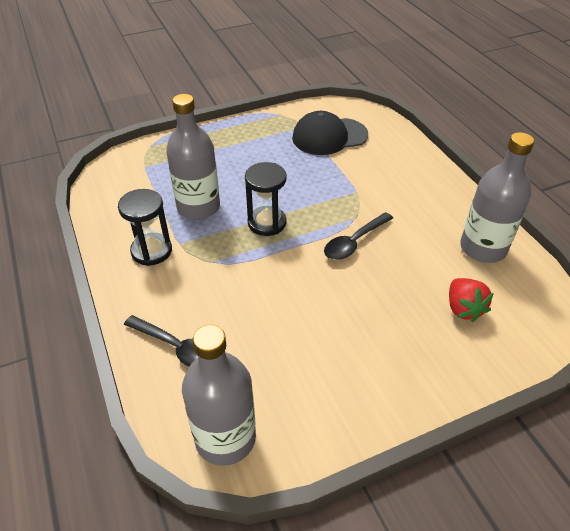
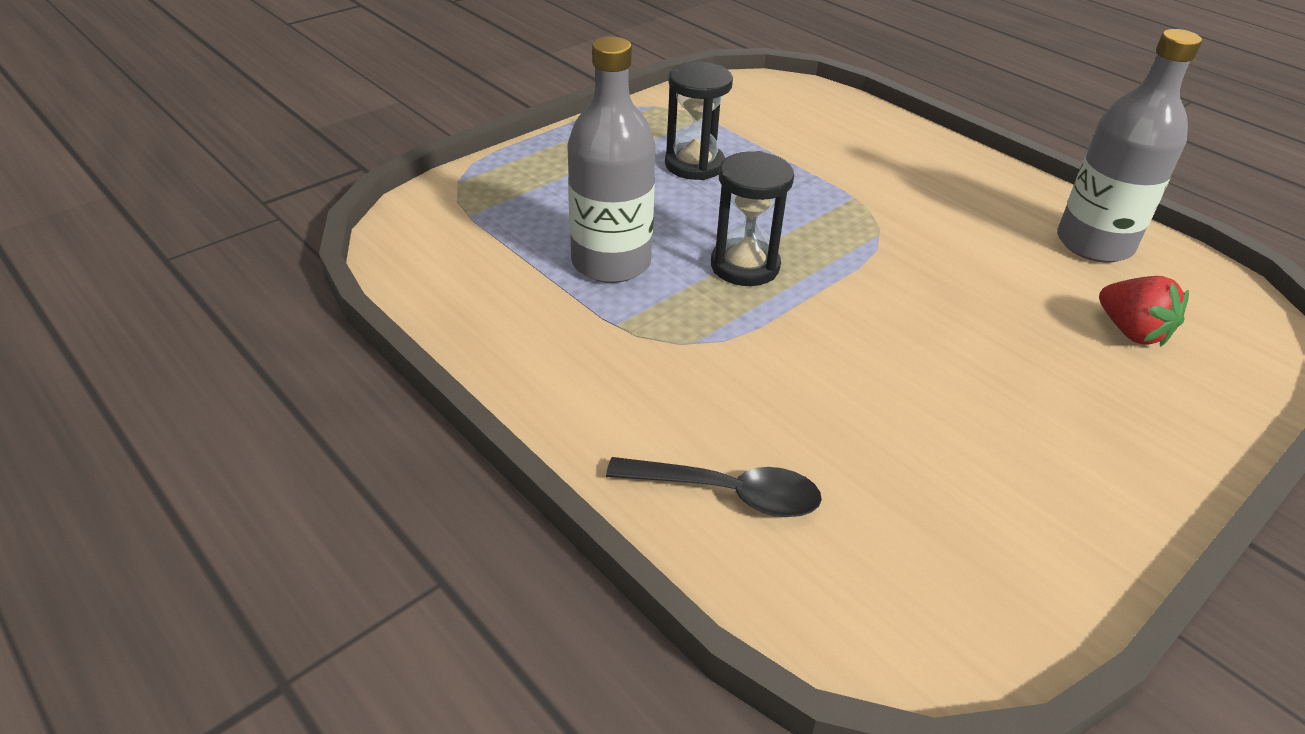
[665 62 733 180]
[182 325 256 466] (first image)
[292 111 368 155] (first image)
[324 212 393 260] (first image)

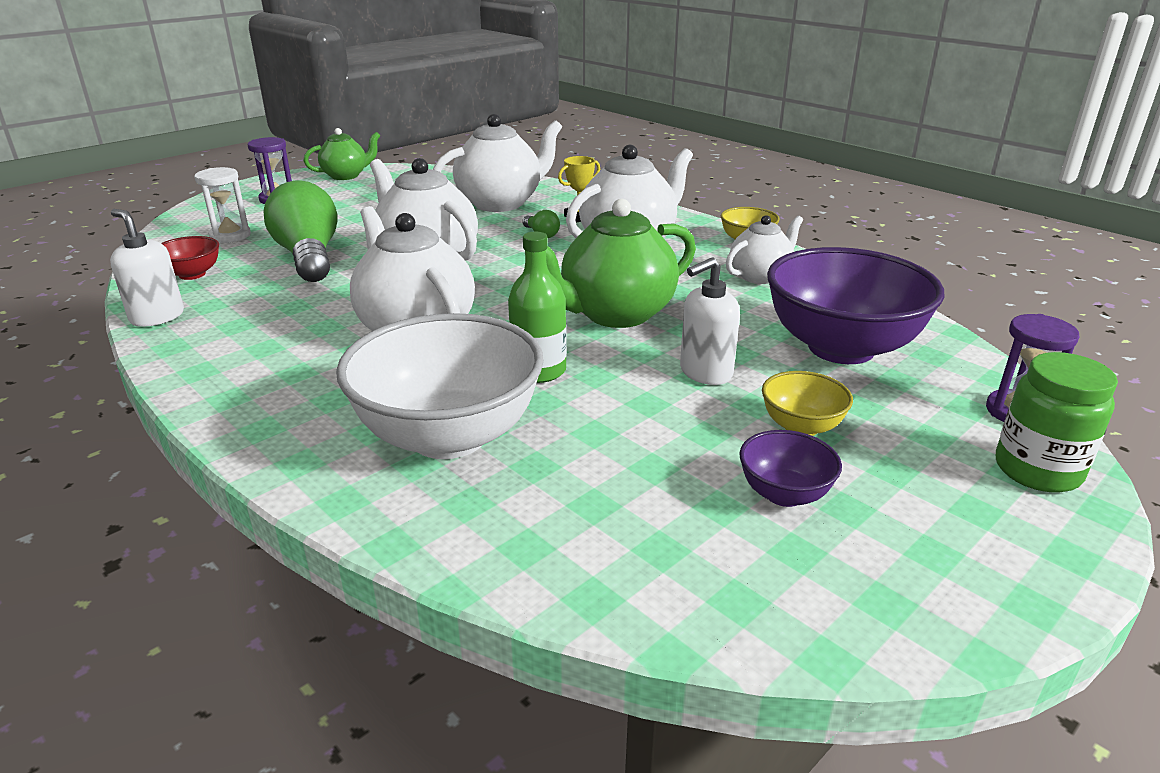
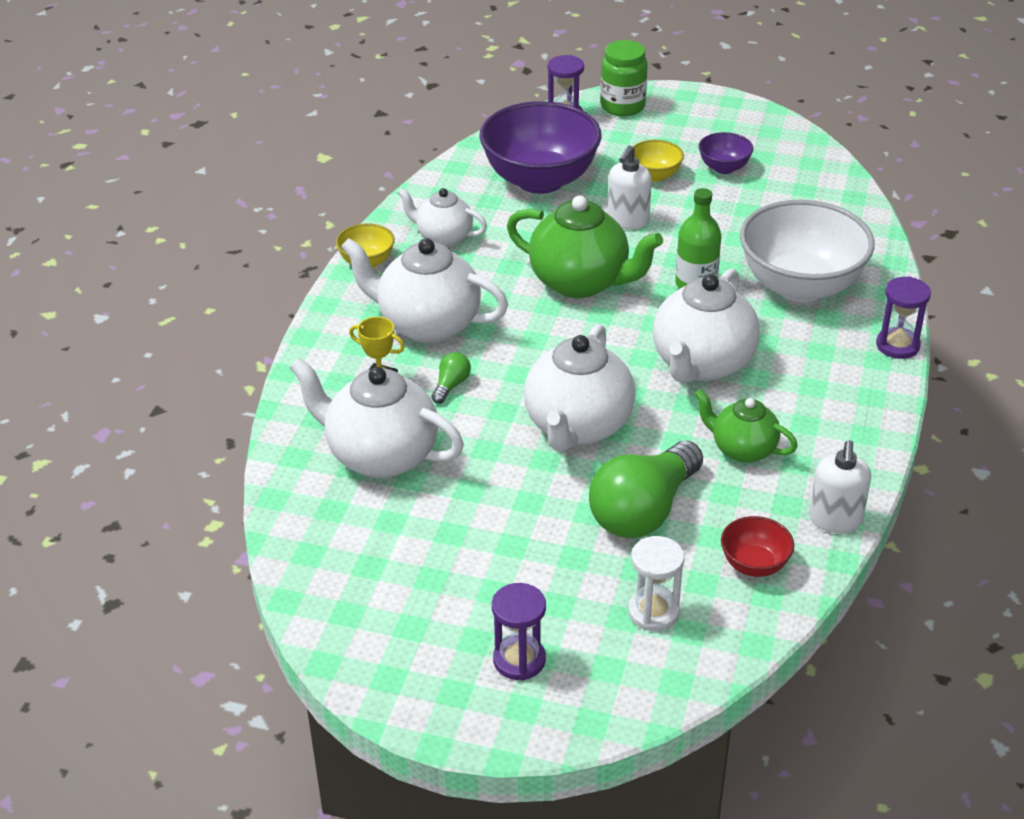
[694 389 798 463]
[608 145 652 230]
[876 276 931 359]

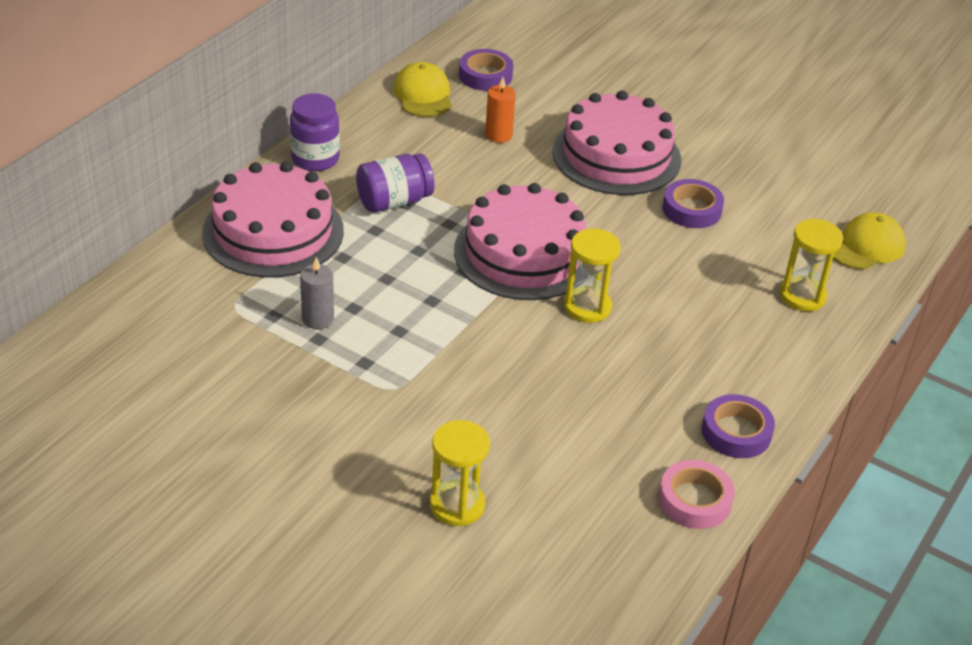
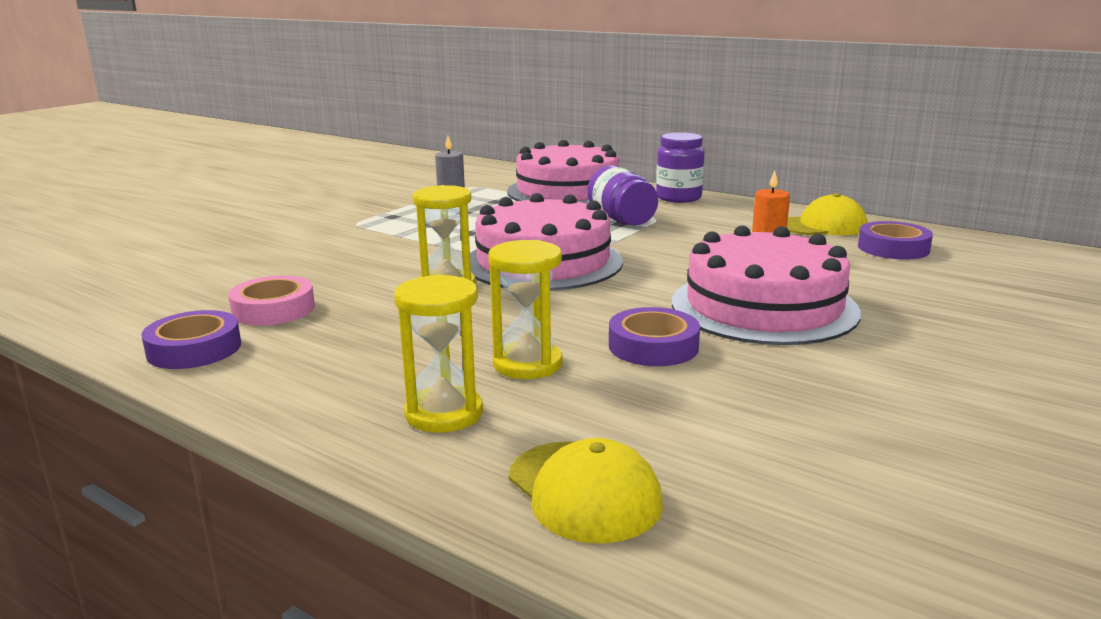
[488 240 563 379]
[228 276 315 325]

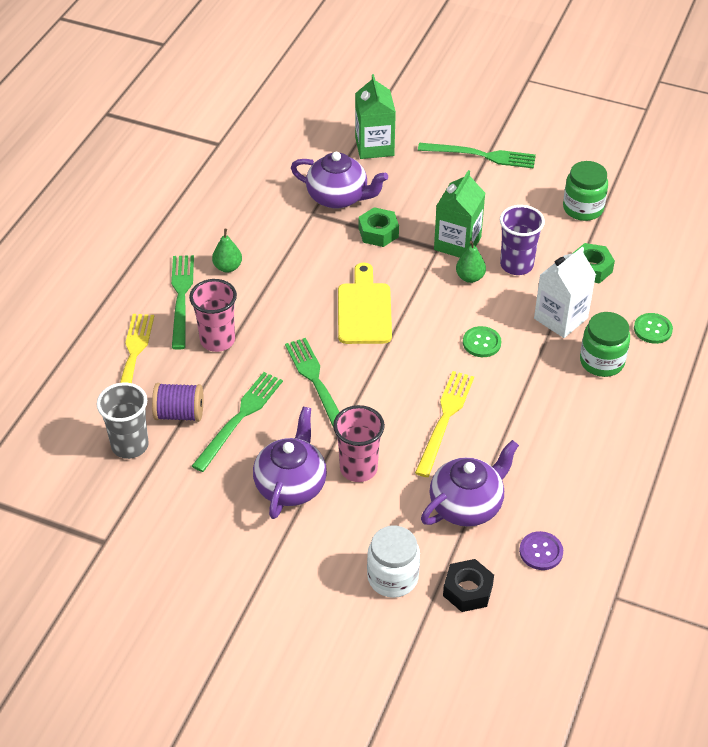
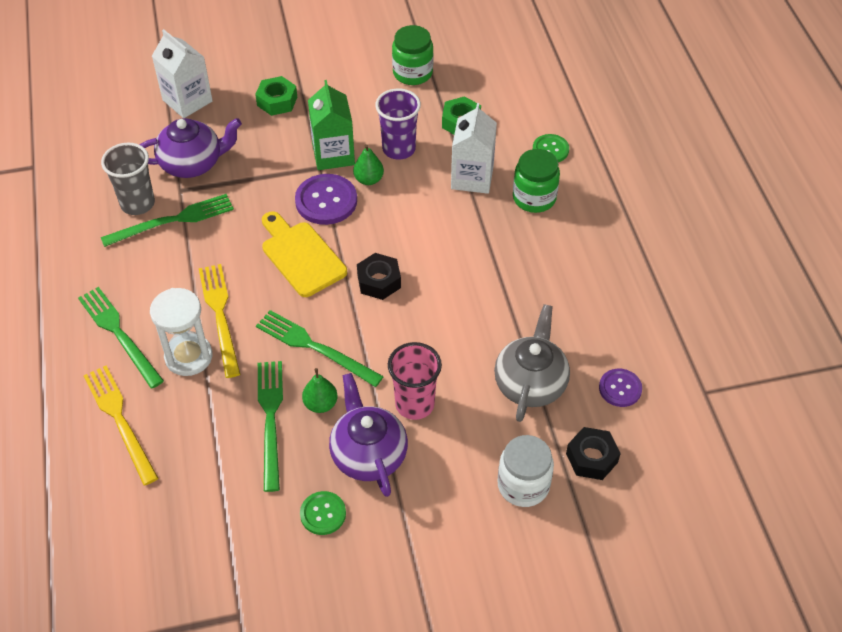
[101 143 155 215]
[152 383 203 422] (first image)
[150 288 212 376]
[302 368 338 413]
[152 29 213 118]
[255 76 297 116]
[199 264 240 378]
[101 194 234 247]
[494 304 570 422]
[300 491 346 535]
[295 174 357 225]
[357 253 401 300]

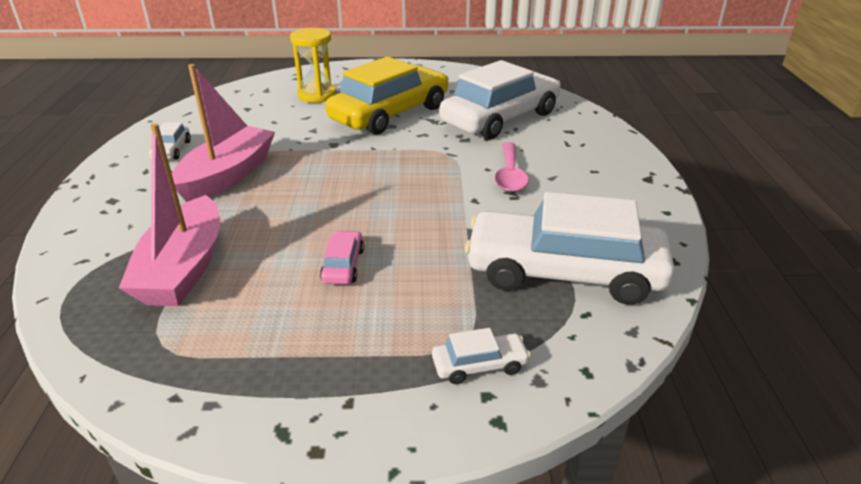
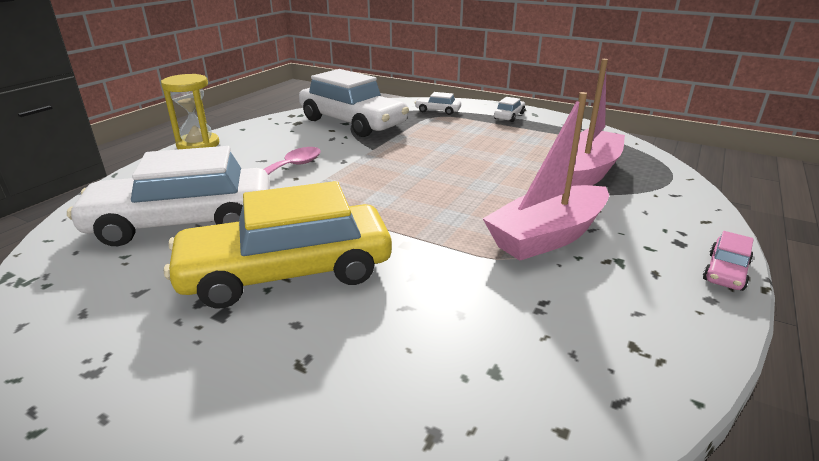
[494 97 525 122]
[161 74 219 149]
[703 231 754 291]

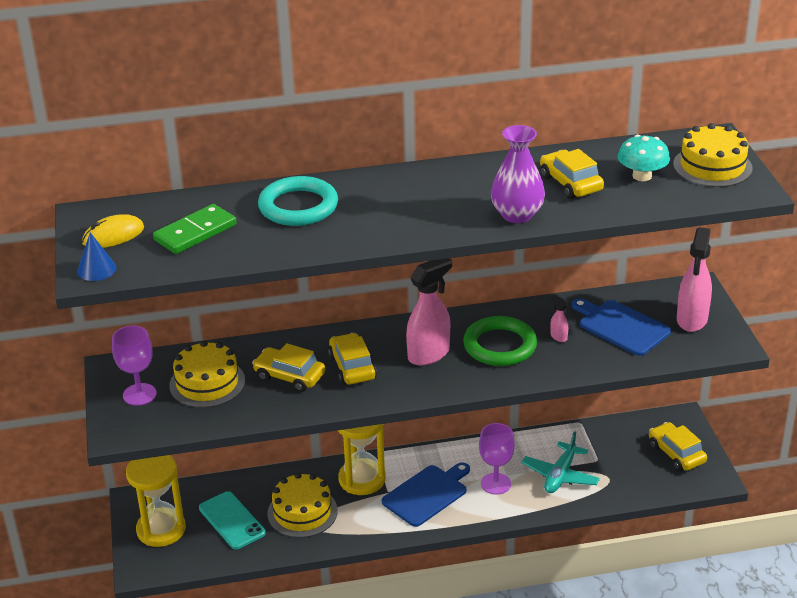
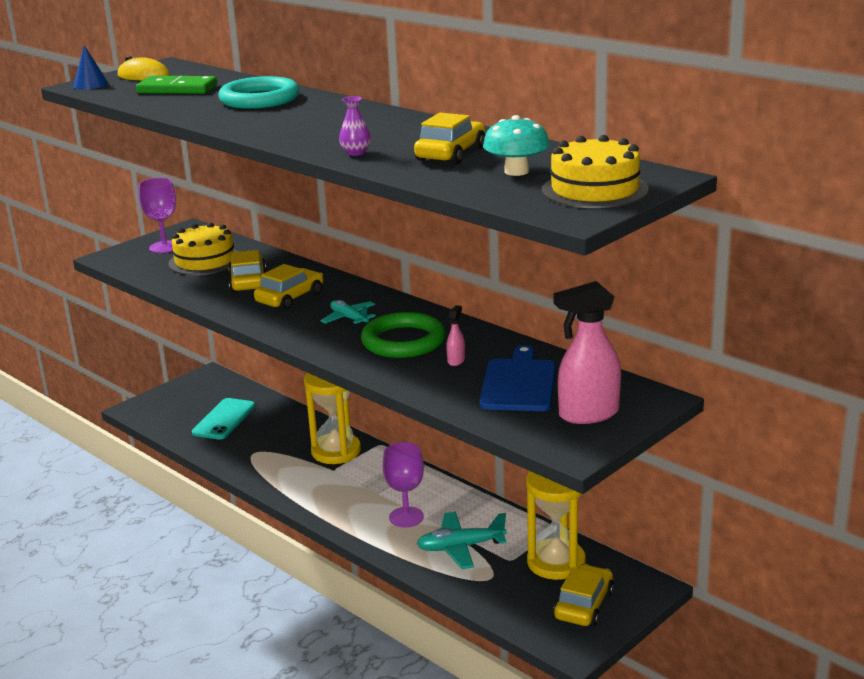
[526 471 586 580]
[267 473 338 538] (first image)
[382 462 470 527] (first image)
[321 300 376 327]
[339 96 371 156]

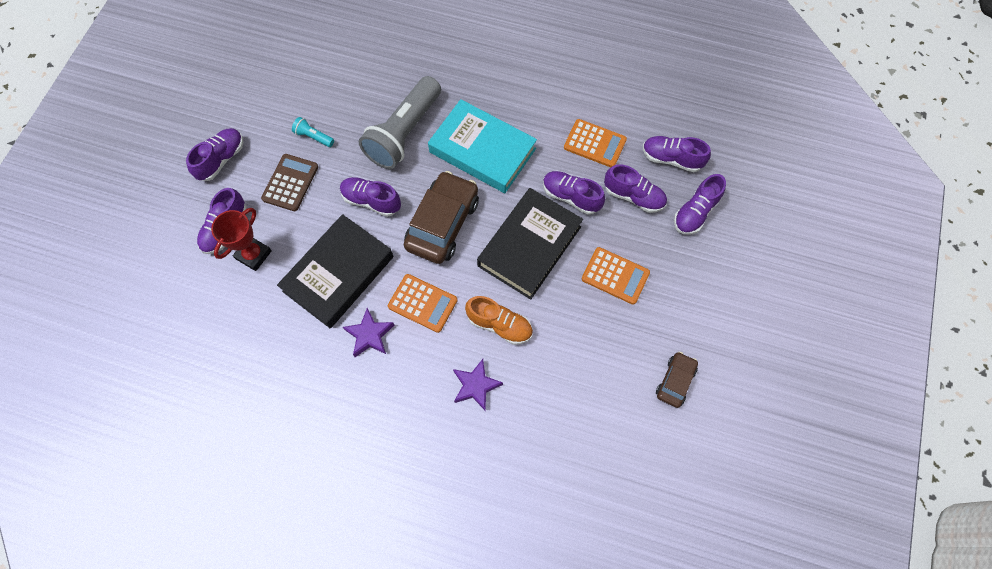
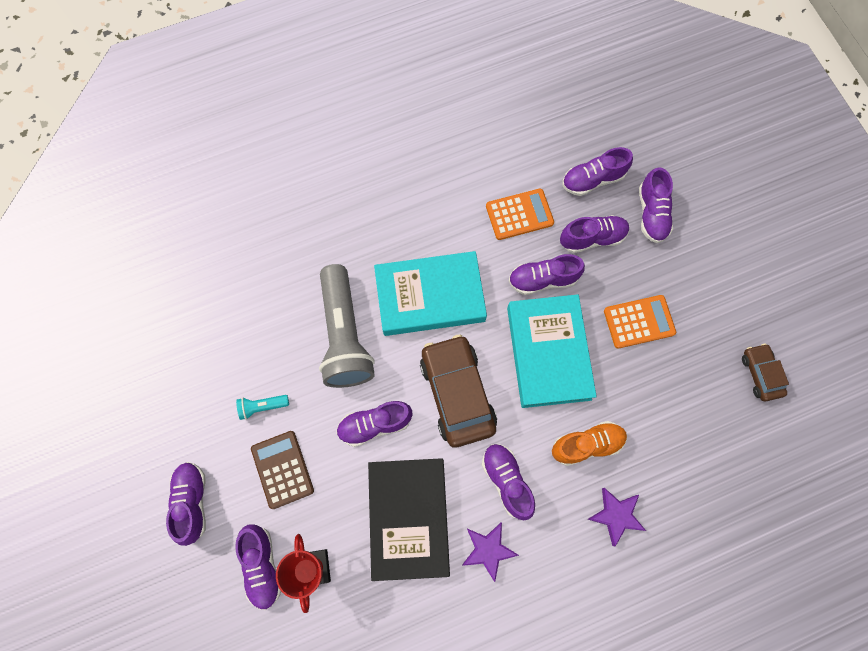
[482 444 535 520]
[507 294 597 408]

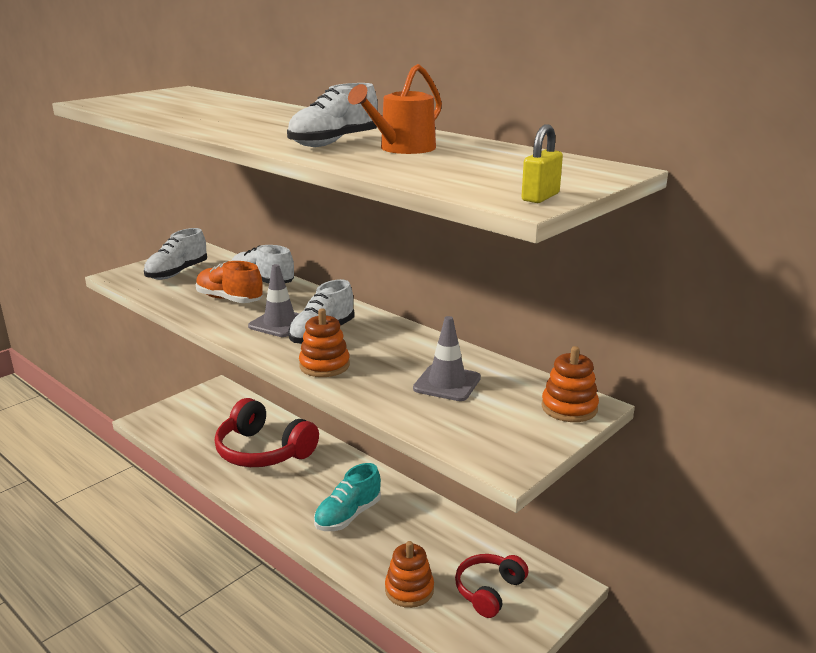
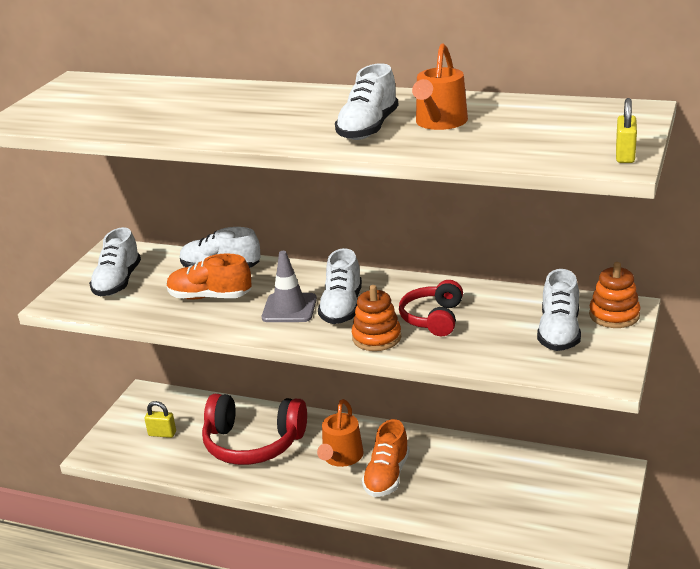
[362 419 409 497]
[385 541 434 608] (first image)
[413 316 481 401] (first image)
[399 280 463 336]
[144 401 176 438]
[317 399 364 467]
[537 269 581 351]

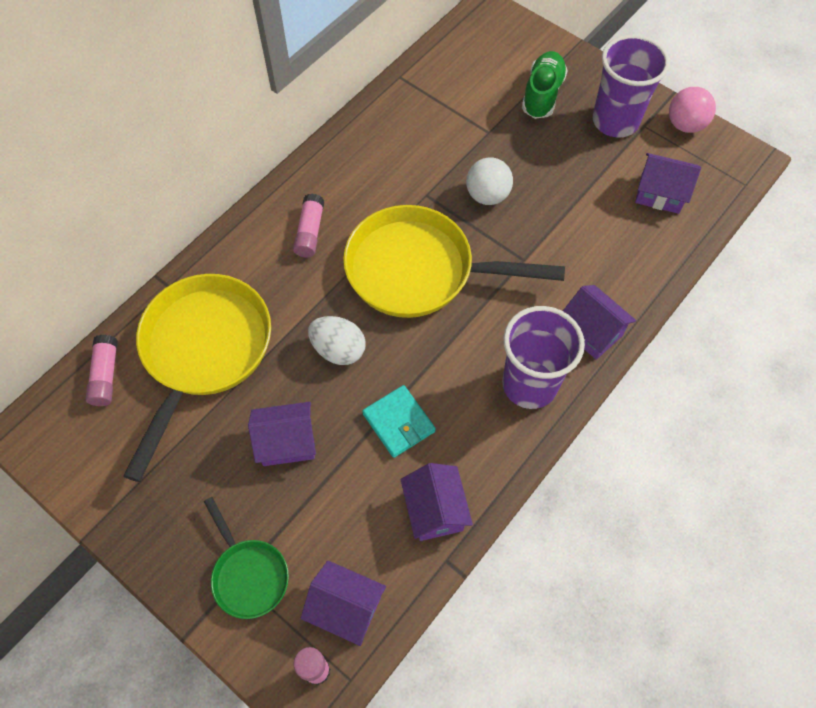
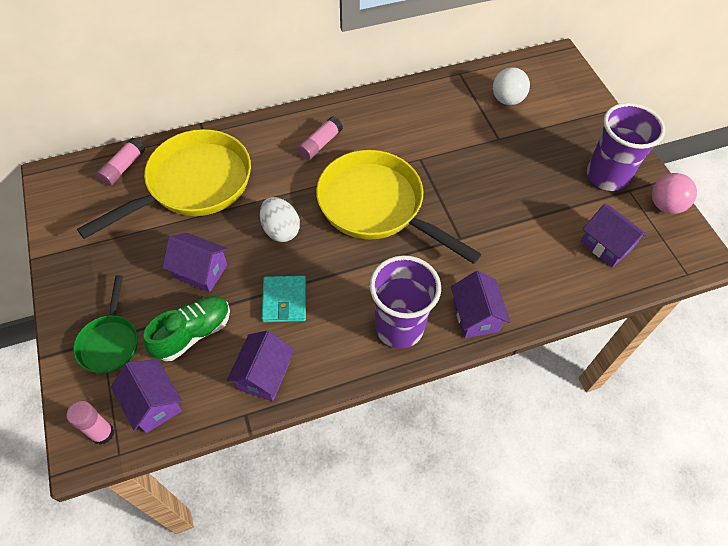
[493 67 530 105]
[143 296 230 361]

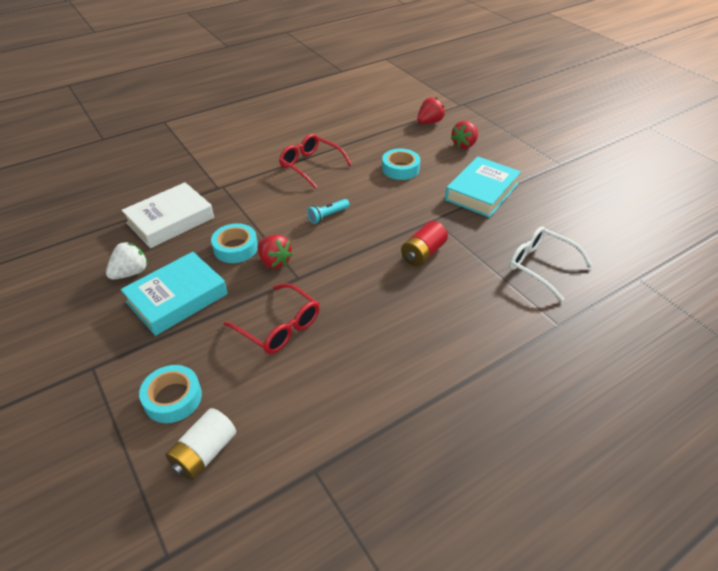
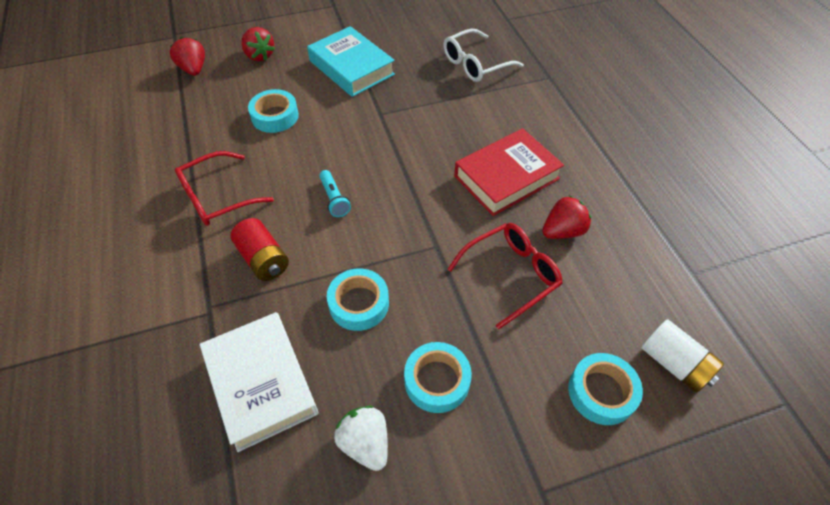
[404 342 472 413]
[542 196 591 239]
[231 218 289 281]
[454 128 564 216]

